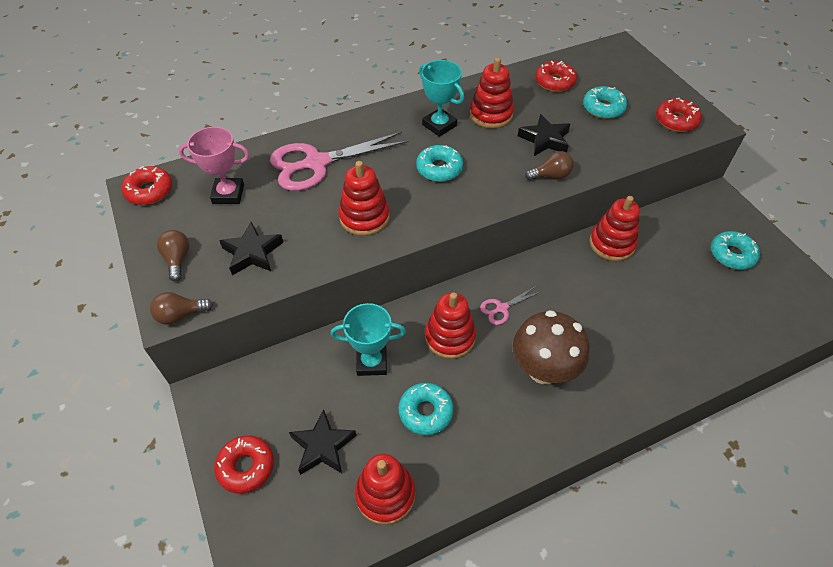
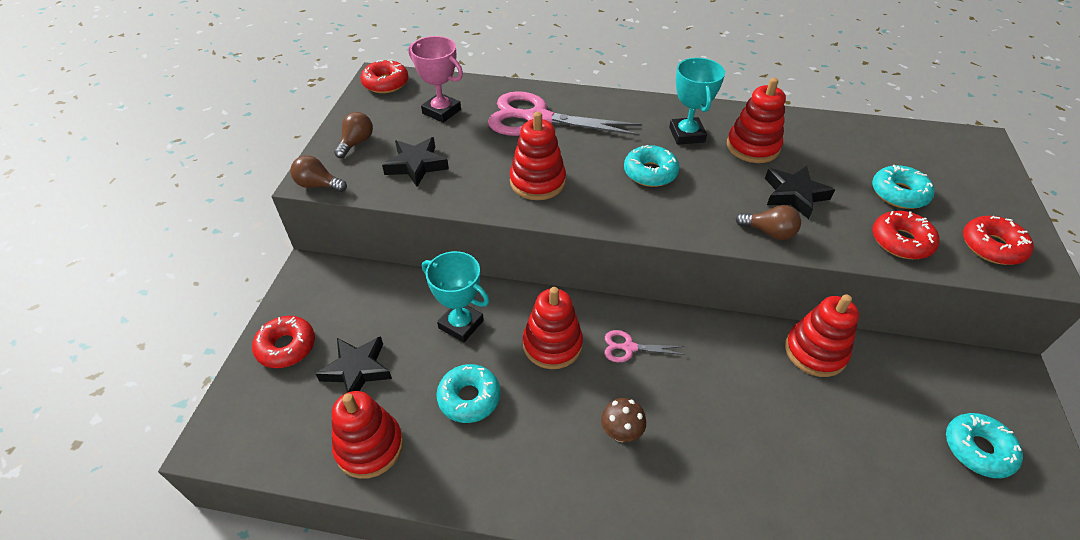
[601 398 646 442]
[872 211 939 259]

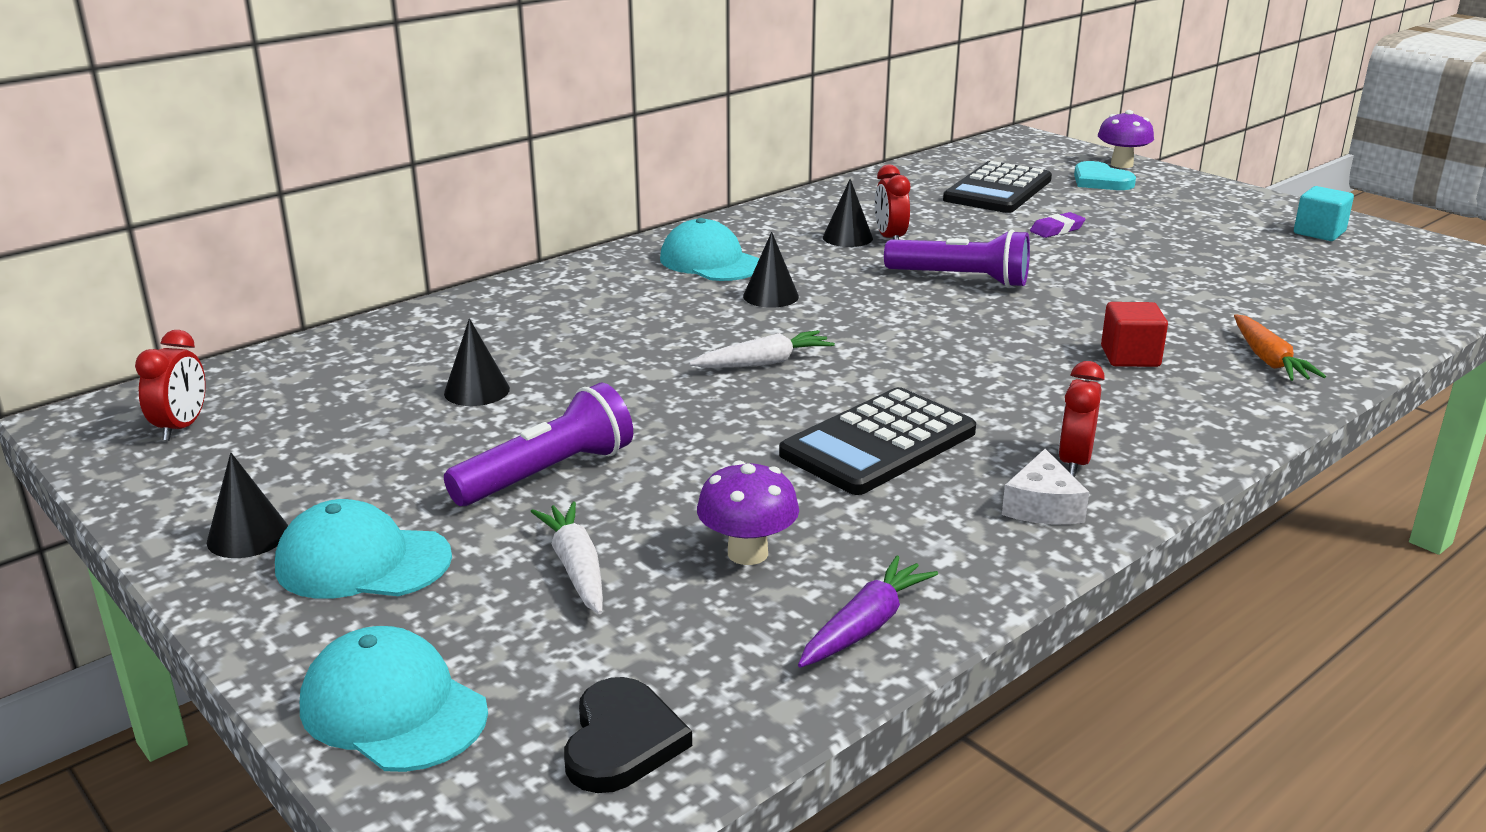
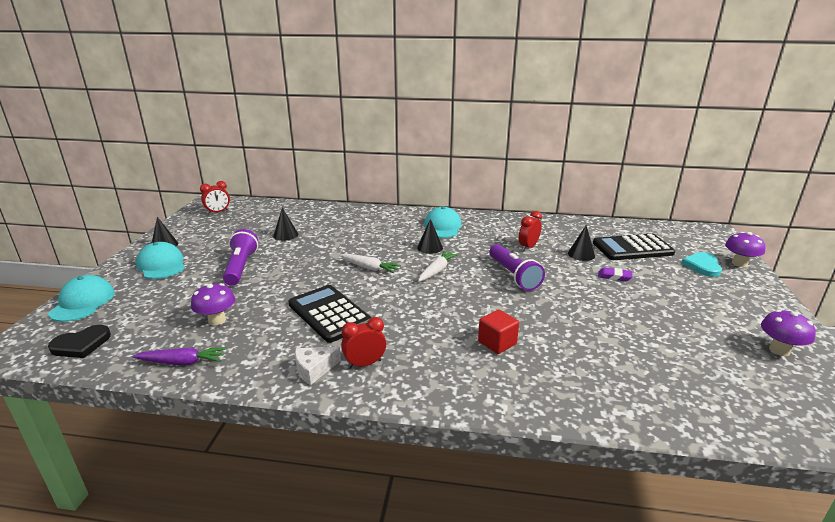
[223 229 258 286]
[418 250 458 282]
[288 285 372 343]
[568 225 595 261]
[1234 314 1326 381] (first image)
[761 309 816 356]

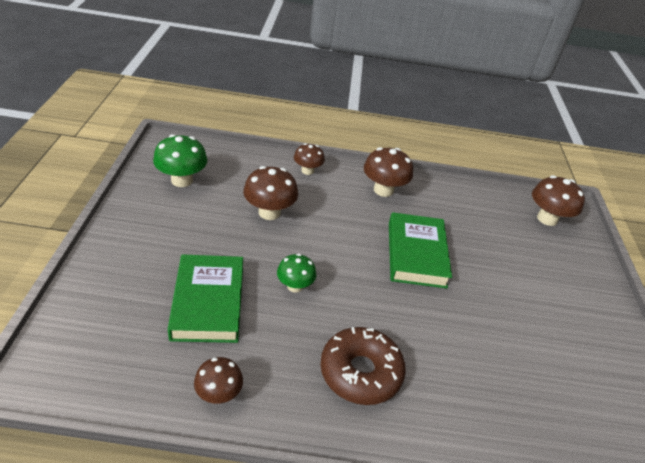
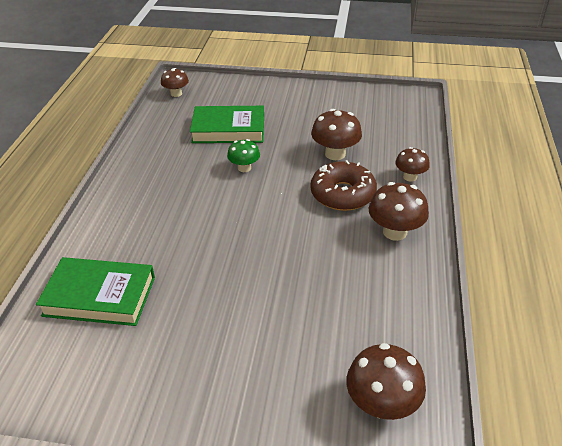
[153 134 207 187] (first image)
[161 68 189 97]
[310 160 377 211]
[36 257 155 326]

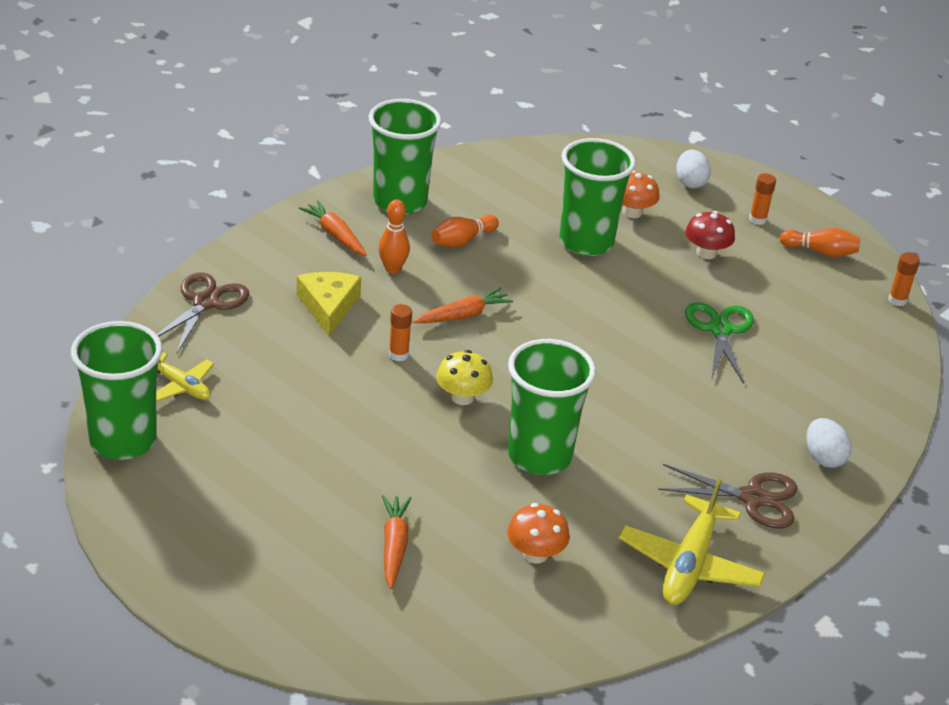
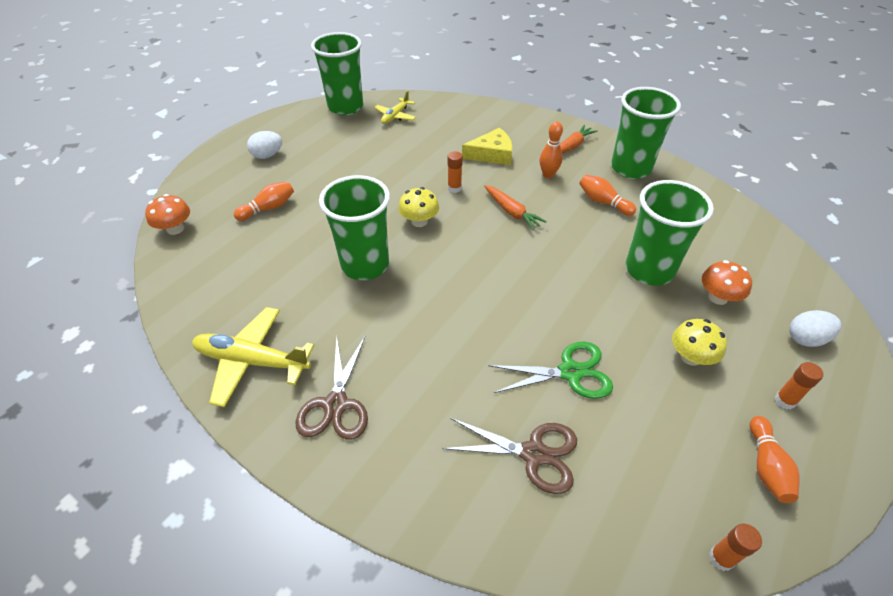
[442 418 577 494]
[234 182 294 221]
[145 194 190 235]
[672 319 727 366]
[247 131 282 159]

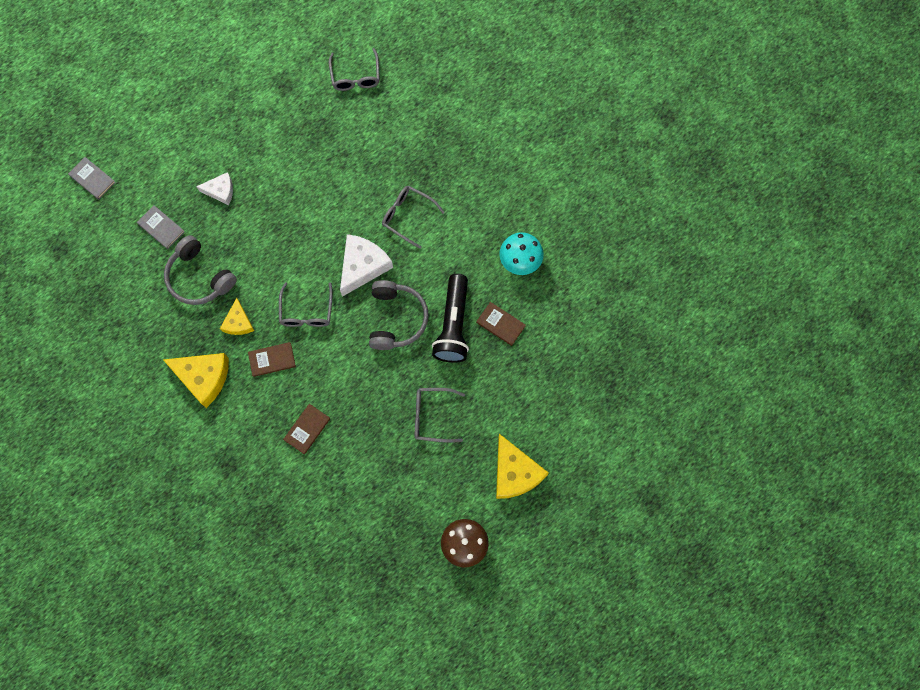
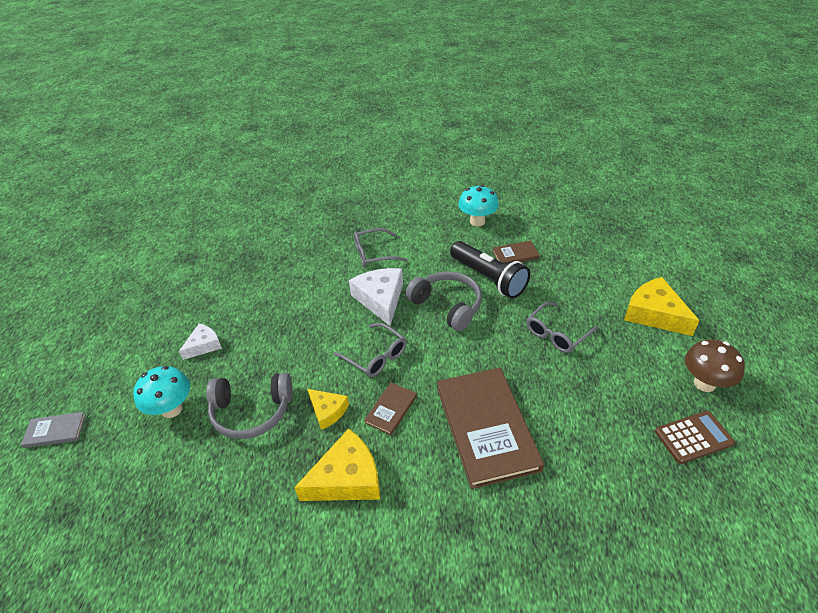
[133 366 190 418]
[437 367 544 489]
[329 48 380 91] (first image)
[624 277 700 336]
[655 411 735 464]

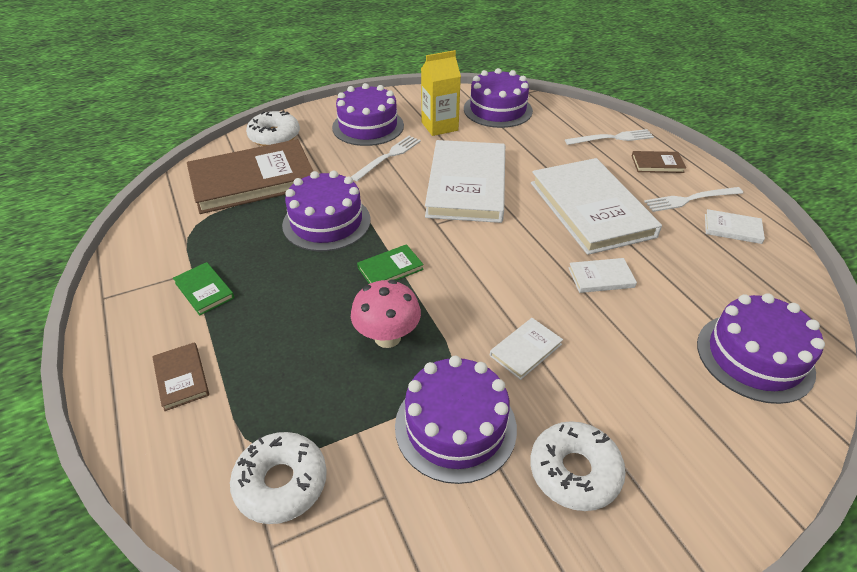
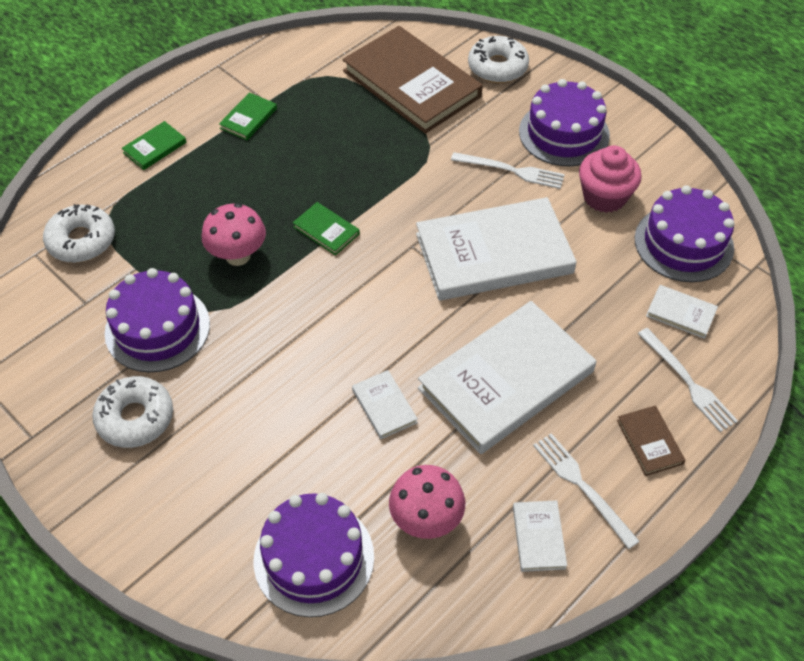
[122 121 187 170]
[282 171 371 251] (first image)
[579 146 642 213]
[646 285 718 339]
[389 465 465 539]

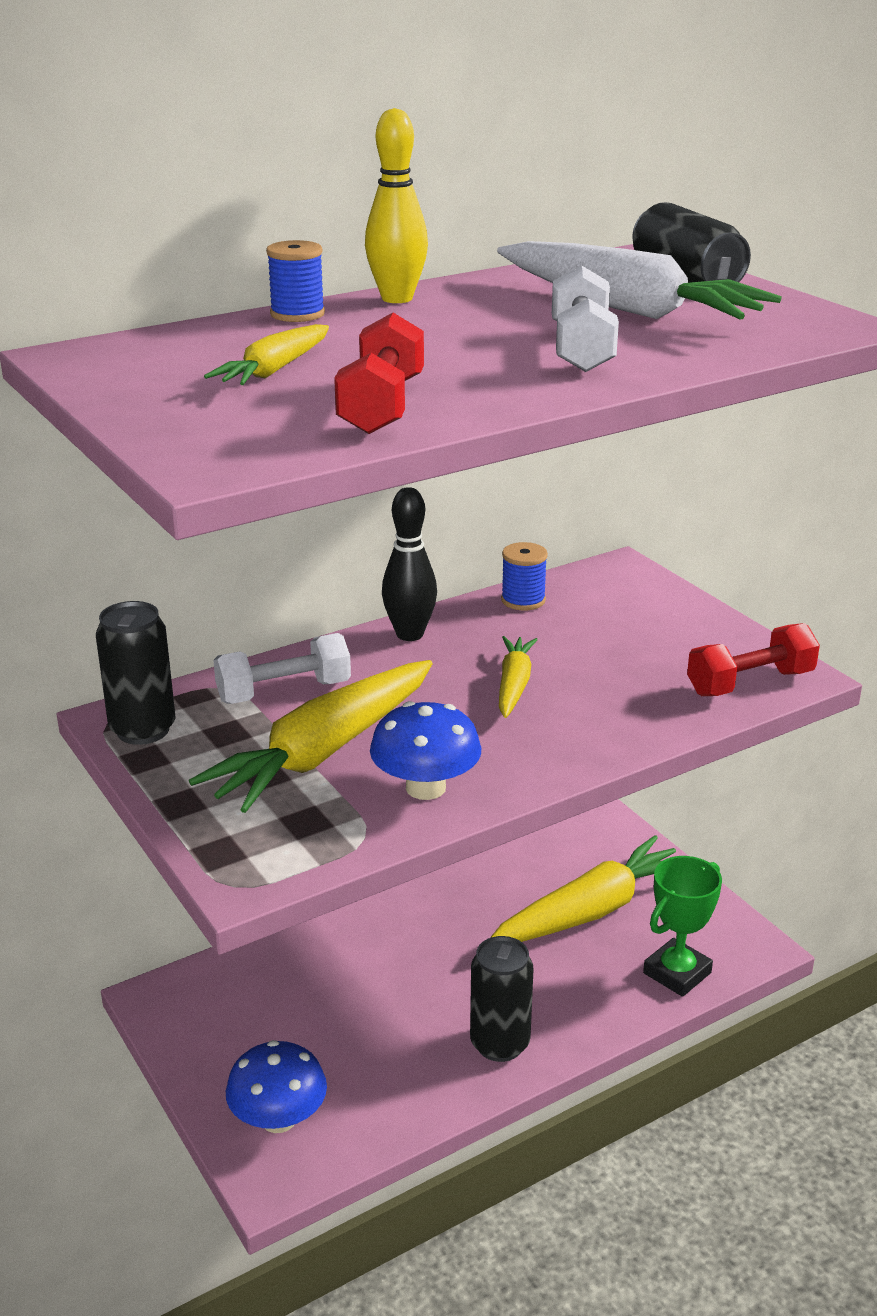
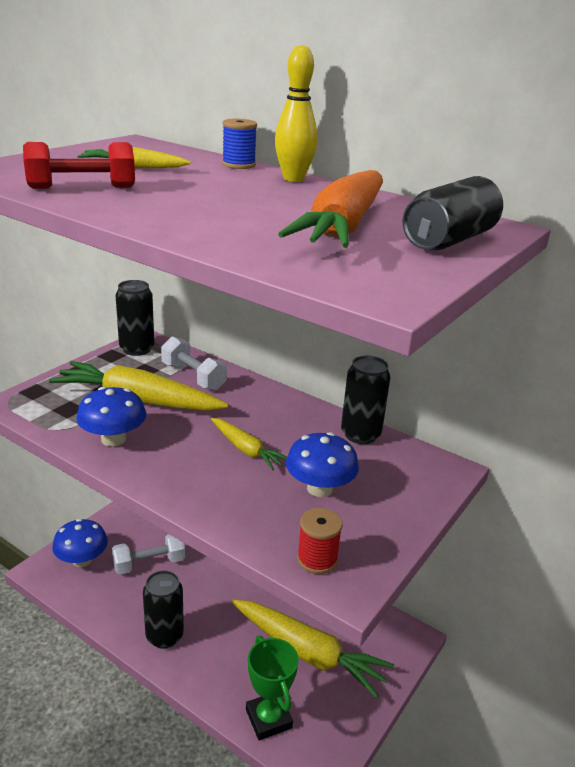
[382 487 437 641] (first image)
[278 170 383 248]
[211 418 287 470]
[341 356 391 444]
[112 534 185 575]
[246 636 299 741]
[297 508 343 574]
[286 432 359 497]

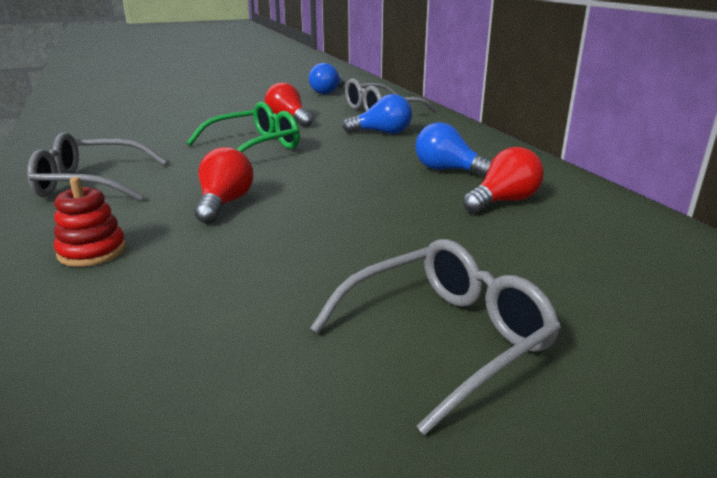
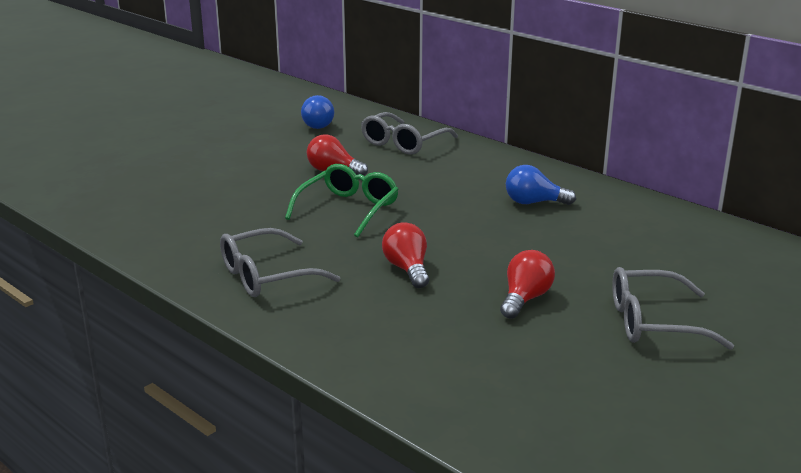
[54 177 126 267] (first image)
[612 267 734 350]
[342 94 412 134] (first image)
[500 250 555 319]

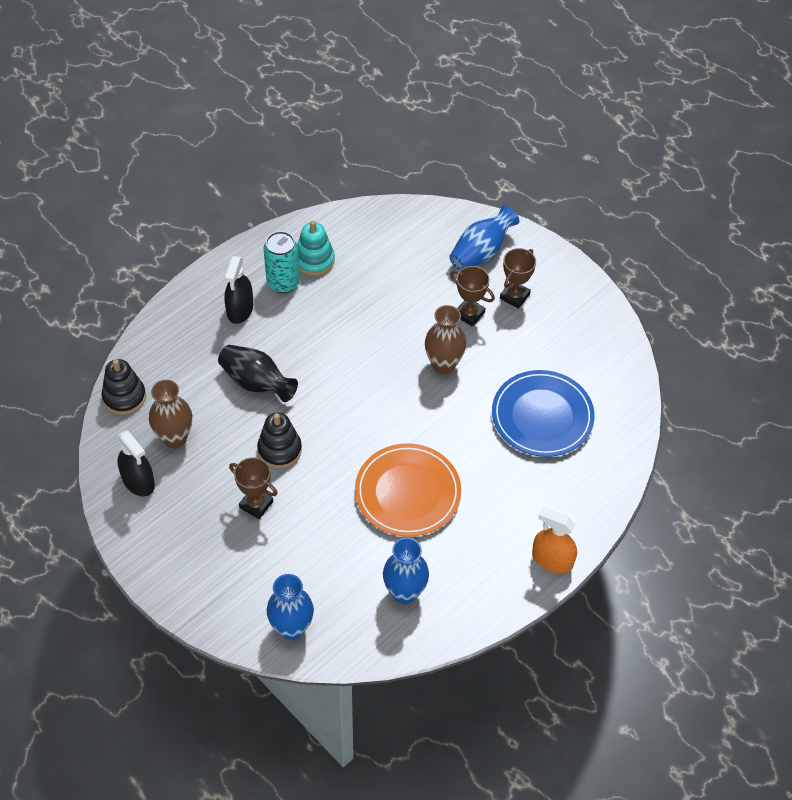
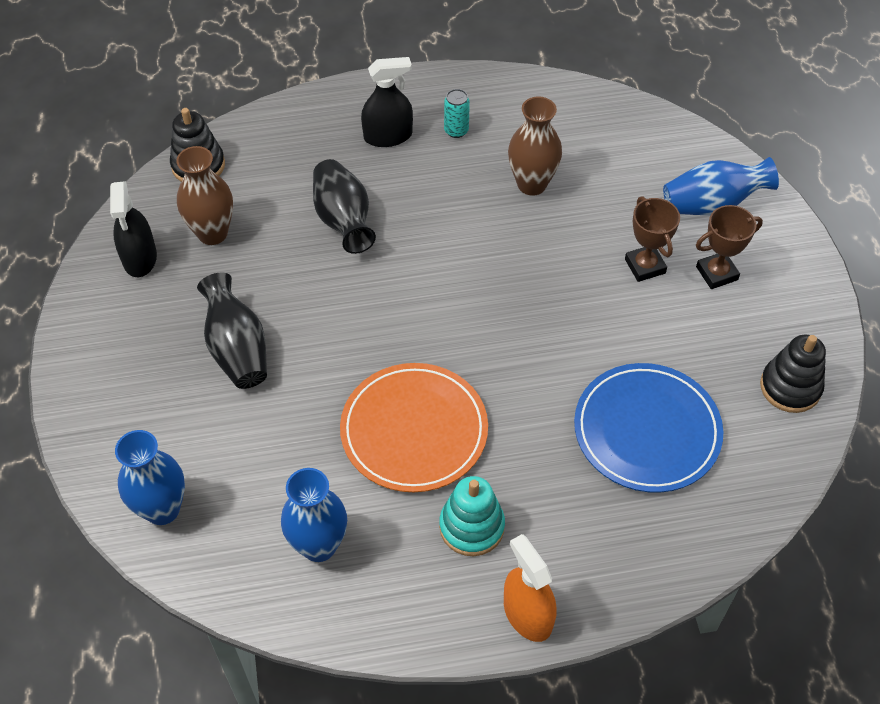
[361 57 413 147]
[197 273 267 389]
[760 335 826 413]
[444 89 470 138]
[439 476 505 556]
[508 96 562 196]

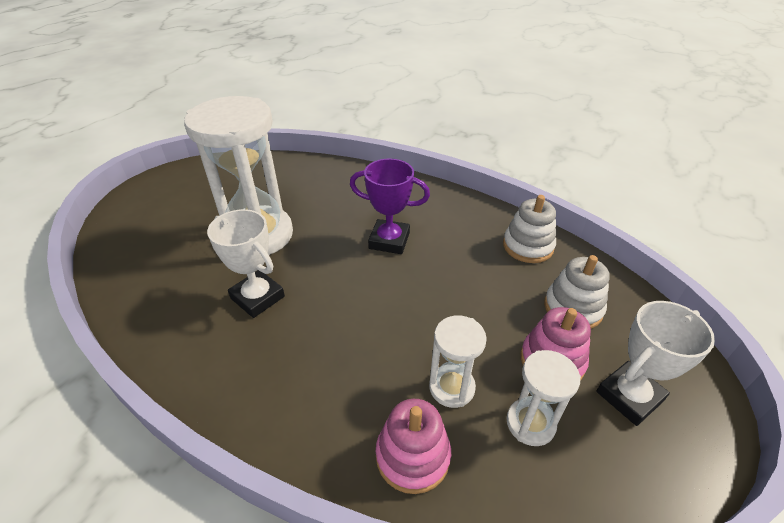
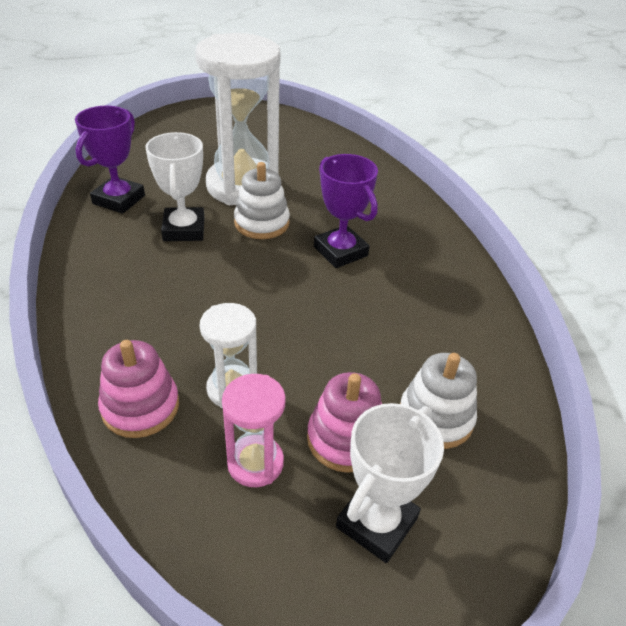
[234 162 290 239]
[222 374 286 487]
[336 403 444 563]
[75 106 145 214]

